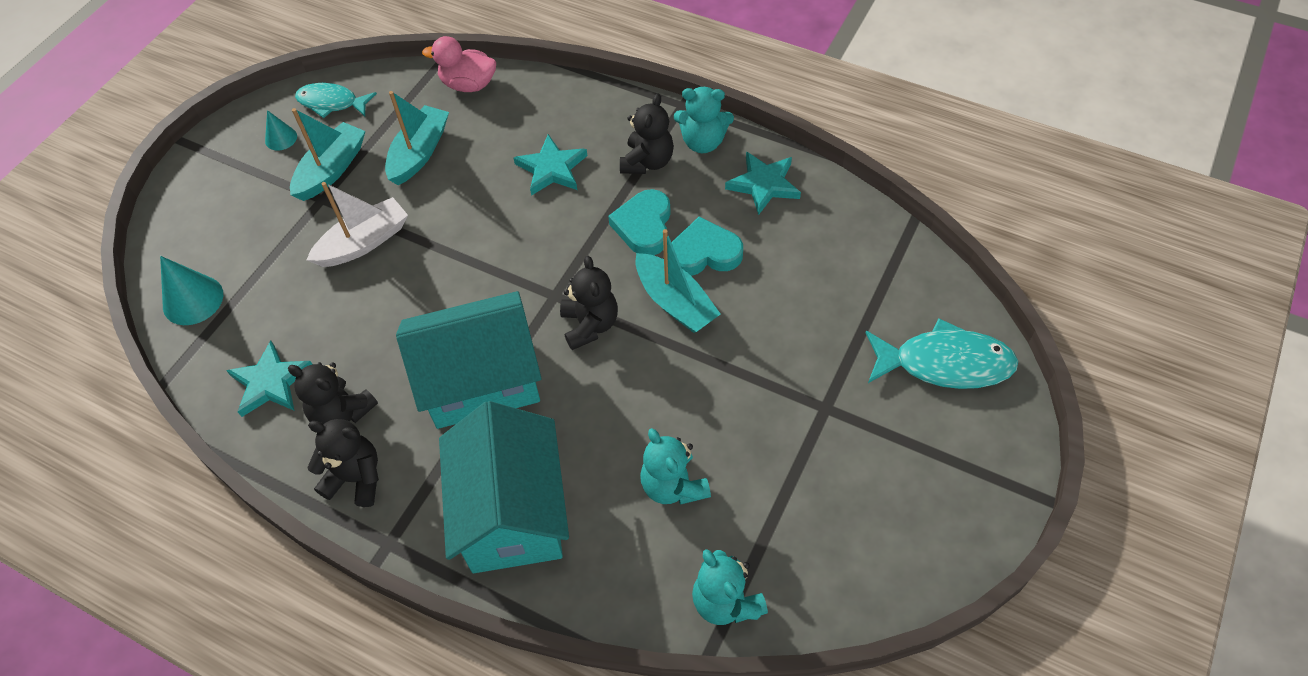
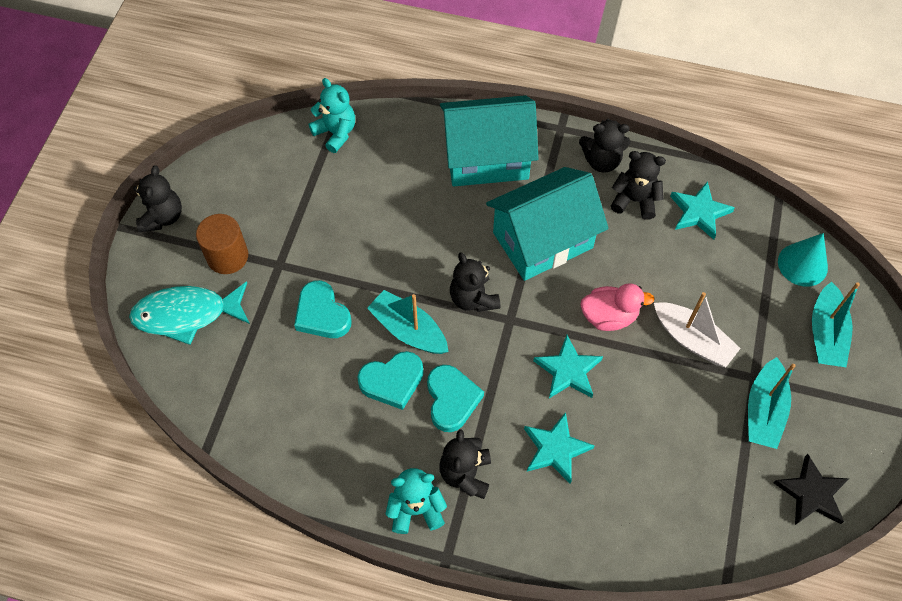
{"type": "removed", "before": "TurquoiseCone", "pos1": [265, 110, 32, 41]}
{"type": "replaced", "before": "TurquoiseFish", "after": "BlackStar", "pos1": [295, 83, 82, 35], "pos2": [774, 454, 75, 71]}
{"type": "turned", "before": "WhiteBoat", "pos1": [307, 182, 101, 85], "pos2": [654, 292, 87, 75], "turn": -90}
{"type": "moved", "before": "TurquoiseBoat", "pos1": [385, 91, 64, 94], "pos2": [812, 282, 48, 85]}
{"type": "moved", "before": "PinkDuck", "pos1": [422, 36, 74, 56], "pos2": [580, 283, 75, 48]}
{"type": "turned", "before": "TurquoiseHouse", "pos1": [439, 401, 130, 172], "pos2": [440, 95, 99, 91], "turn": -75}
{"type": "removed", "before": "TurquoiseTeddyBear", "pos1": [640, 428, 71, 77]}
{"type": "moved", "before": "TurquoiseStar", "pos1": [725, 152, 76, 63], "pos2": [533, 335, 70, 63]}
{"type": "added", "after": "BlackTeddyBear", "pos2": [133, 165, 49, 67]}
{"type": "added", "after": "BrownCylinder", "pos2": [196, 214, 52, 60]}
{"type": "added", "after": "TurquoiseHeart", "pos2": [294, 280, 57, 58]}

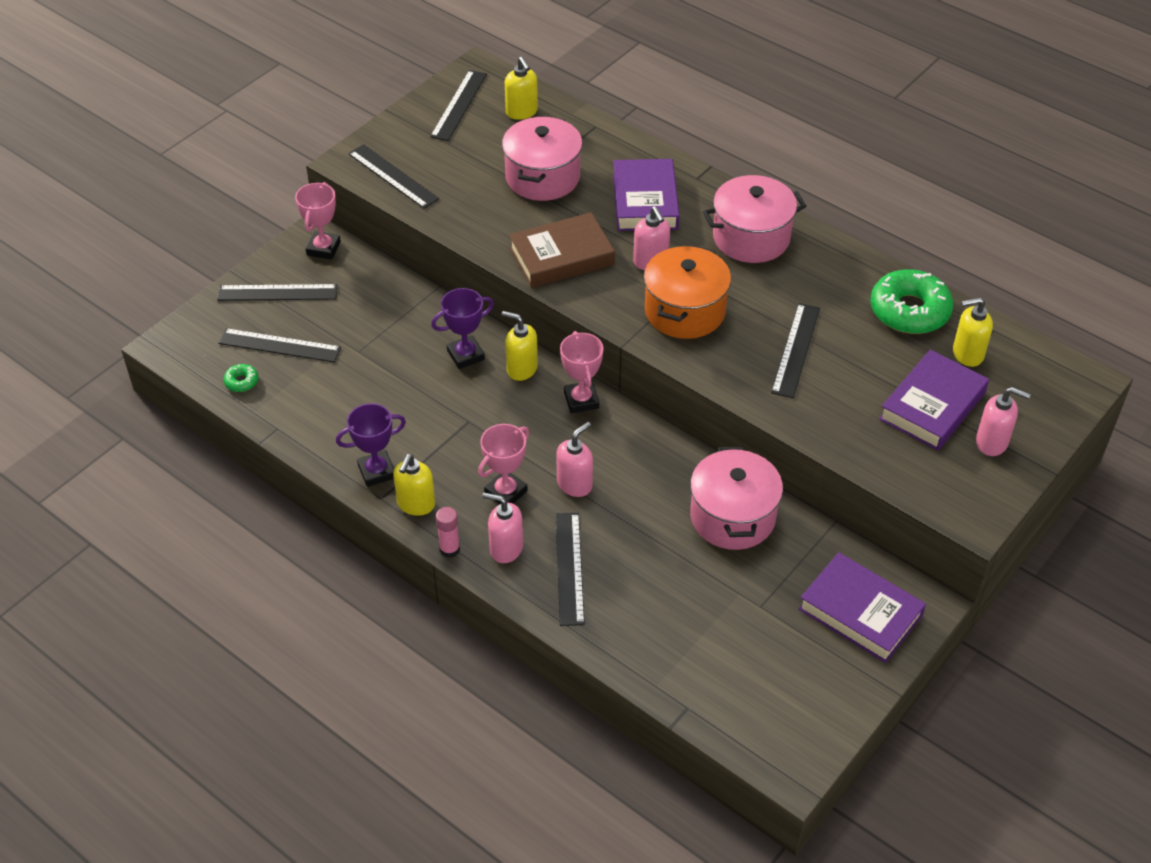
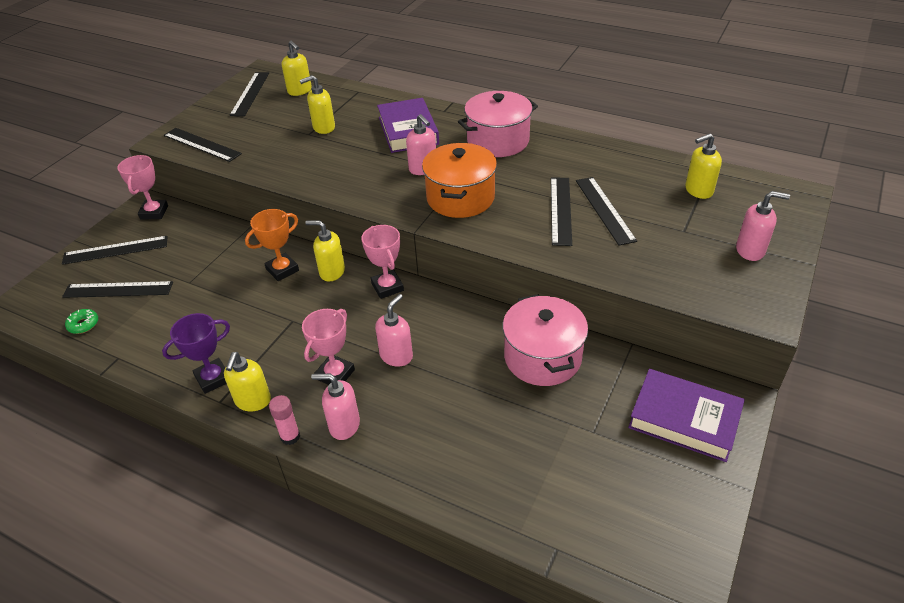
{"type": "recoloured", "before": "PurpleTrophy", "after": "OrangeTrophy", "pos1": [431, 288, 63, 81], "pos2": [245, 209, 54, 72]}
{"type": "replaced", "before": "PinkPot", "after": "YellowSoapDispenser", "pos1": [502, 116, 80, 85], "pos2": [300, 75, 35, 59]}
{"type": "removed", "before": "BrownBook", "pos1": [509, 212, 106, 76]}
{"type": "moved", "before": "BlackRuler", "pos1": [555, 513, 30, 113], "pos2": [576, 177, 61, 69]}
{"type": "removed", "before": "GreenDonut", "pos1": [870, 269, 84, 65]}
{"type": "removed", "before": "PurpleBook", "pos1": [879, 349, 110, 102]}

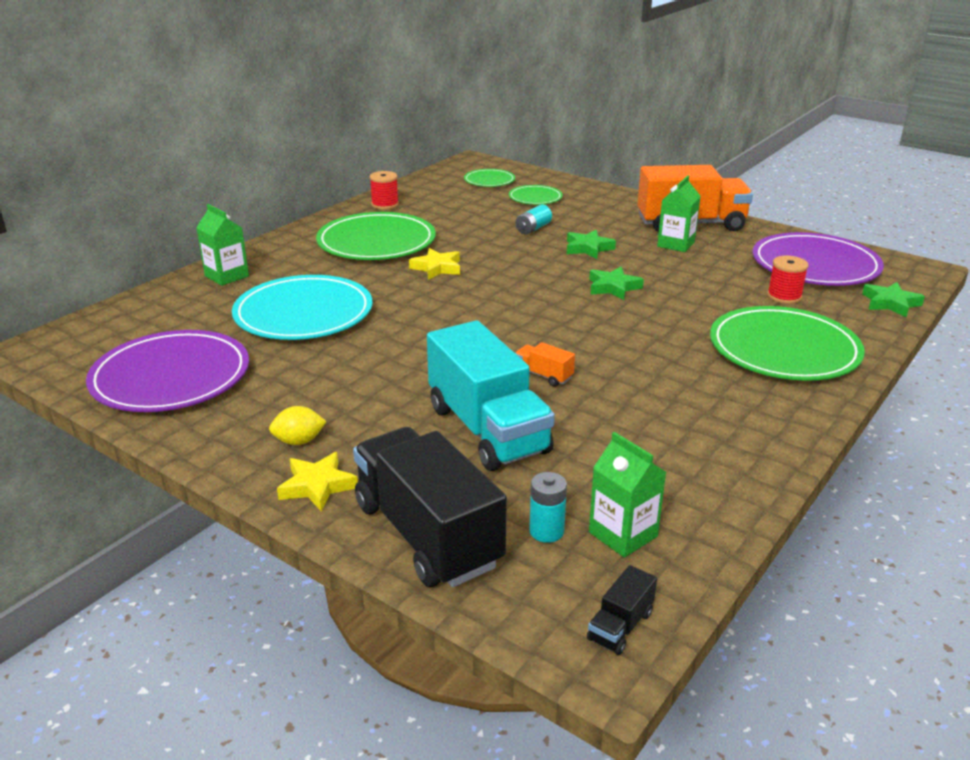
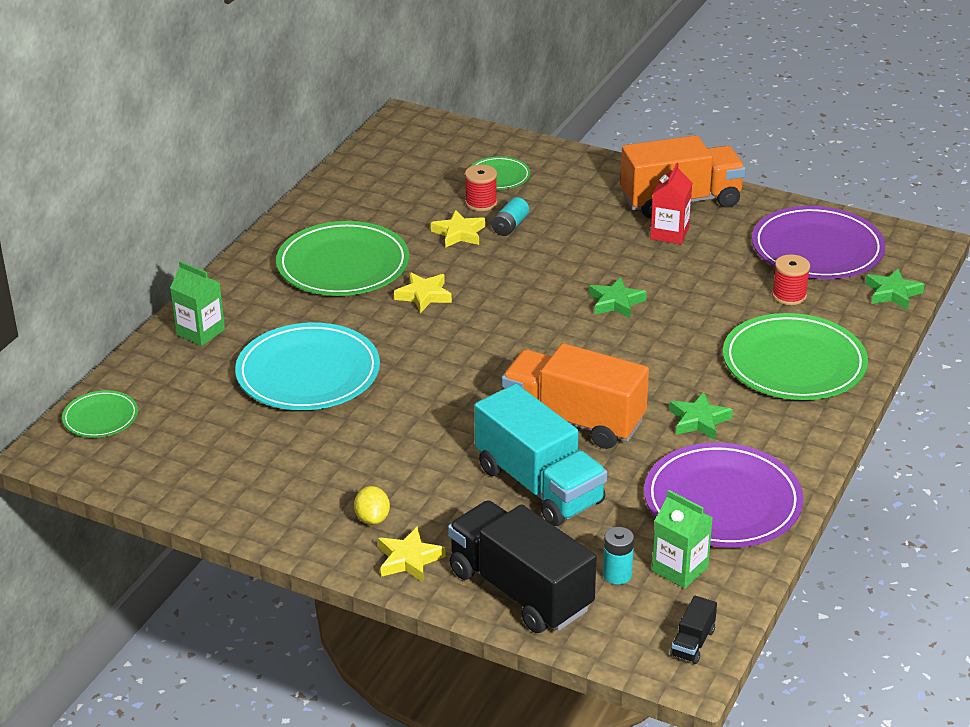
{"type": "moved", "before": "PurplePlate", "pos1": [86, 330, 163, 82], "pos2": [644, 443, 159, 105]}
{"type": "turned", "before": "YellowLemon", "pos1": [269, 406, 57, 39], "pos2": [354, 486, 36, 39], "turn": -75}
{"type": "moved", "before": "RedSpool", "pos1": [370, 171, 29, 39], "pos2": [465, 165, 32, 46]}
{"type": "moved", "before": "GreenPlate", "pos1": [464, 169, 51, 18], "pos2": [62, 390, 76, 48]}
{"type": "resized", "before": "OrangeTruck", "pos1": [515, 342, 60, 45], "pos2": [502, 343, 147, 106], "scale": 2.46}
{"type": "moved", "before": "GreenStar", "pos1": [567, 230, 49, 29], "pos2": [669, 392, 64, 48]}
{"type": "recoloured", "before": "GreenCarton", "after": "RedCarton", "pos1": [657, 175, 44, 77], "pos2": [650, 163, 42, 81]}
{"type": "added", "after": "YellowStar", "pos2": [431, 210, 54, 38]}

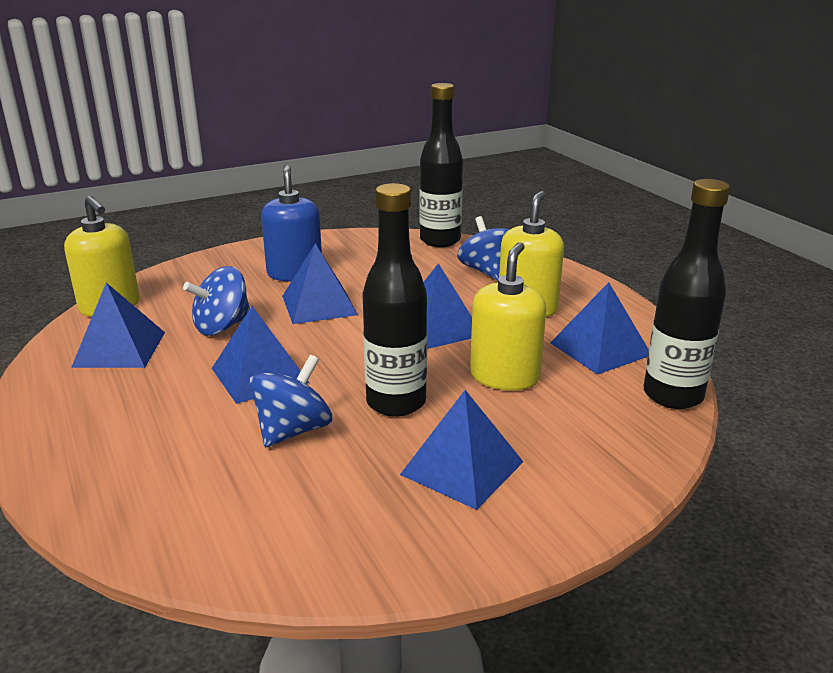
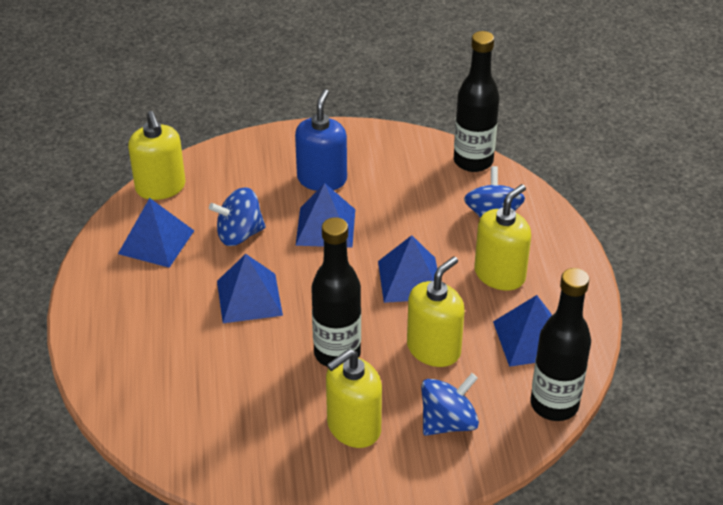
{"type": "moved", "before": "BlueSpinningTop", "pos1": [249, 355, 83, 93], "pos2": [421, 373, 58, 63]}
{"type": "replaced", "before": "BluePyramid", "after": "YellowSoapDispenser", "pos1": [400, 390, 123, 120], "pos2": [326, 349, 56, 99]}

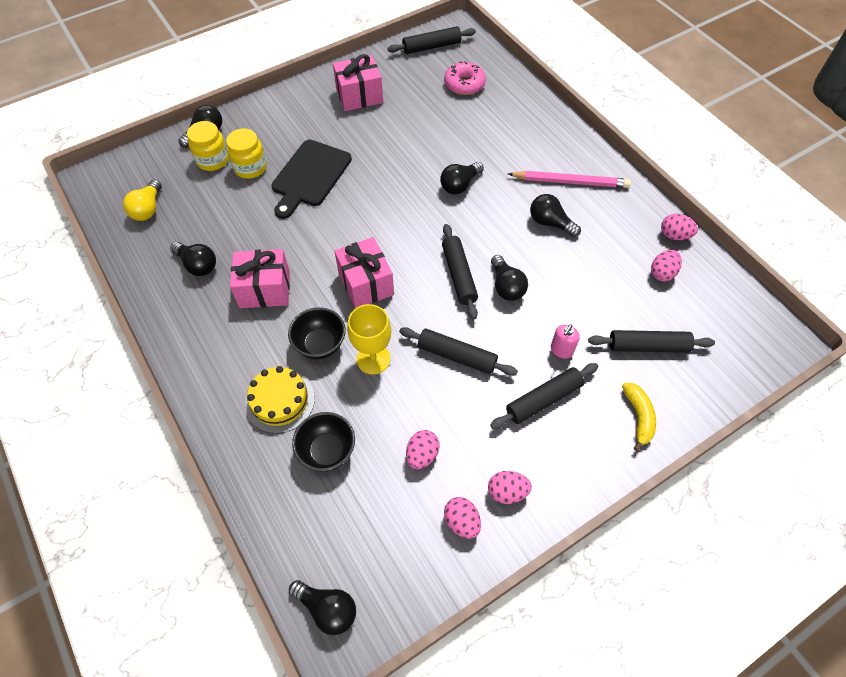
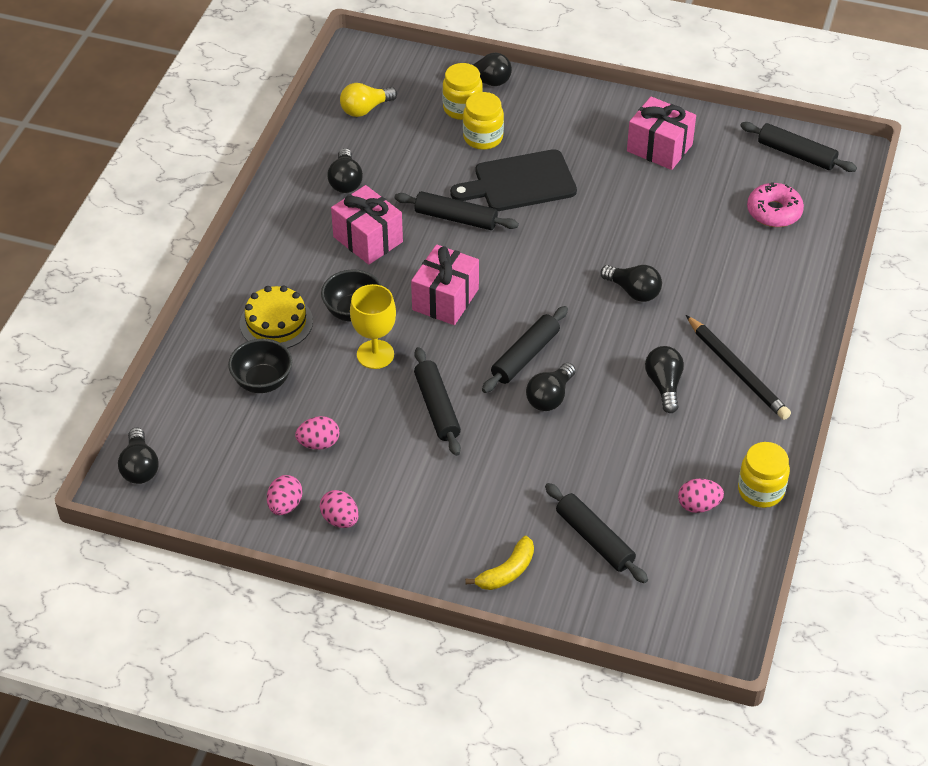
{"type": "turned", "before": "BlackLightBulb", "pos1": [440, 162, 44, 32], "pos2": [600, 265, 62, 37], "turn": -150}
{"type": "moved", "before": "BlackRollingPin", "pos1": [490, 363, 108, 66], "pos2": [394, 191, 125, 39]}
{"type": "recoloured", "before": "PinkPencil", "after": "BlackPencil", "pos1": [508, 171, 123, 17], "pos2": [686, 315, 105, 105]}
{"type": "removed", "before": "PinkSoapDispenser", "pos1": [551, 324, 29, 35]}
{"type": "replaced", "before": "PinkEgg", "after": "YellowJar", "pos1": [661, 214, 37, 26], "pos2": [738, 442, 52, 66]}

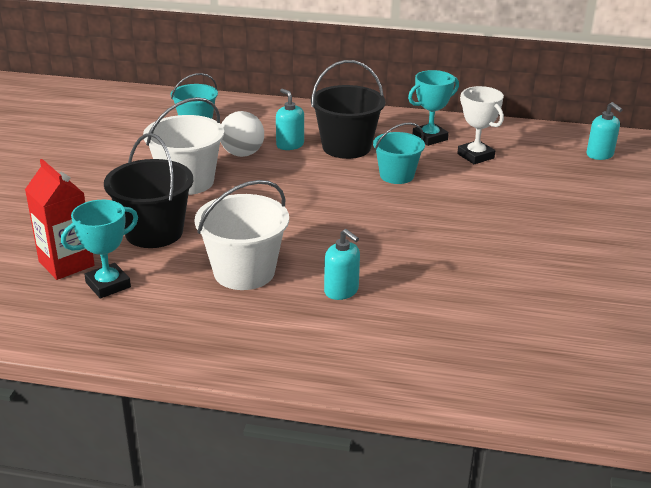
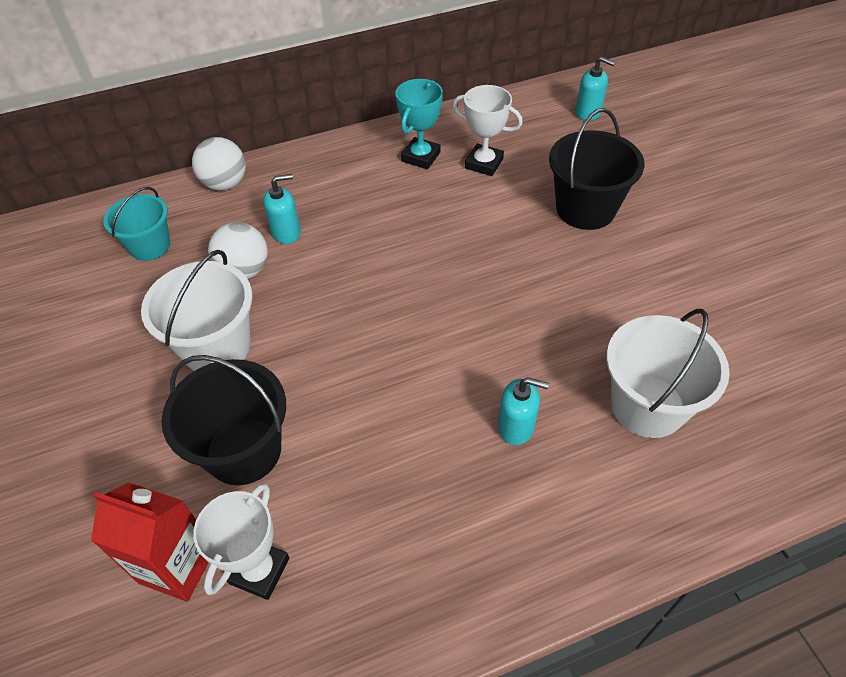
{"type": "recoloured", "before": "TurquoiseTrophy", "after": "WhiteTrophy", "pos1": [61, 200, 77, 98], "pos2": [193, 483, 96, 117]}
{"type": "moved", "before": "WhiteBucket", "pos1": [195, 180, 94, 110], "pos2": [606, 309, 124, 129]}
{"type": "turned", "before": "TurquoiseSoapDispenser", "pos1": [276, 89, 28, 61], "pos2": [263, 174, 38, 70], "turn": 135}
{"type": "moved", "before": "BlackBucket", "pos1": [311, 60, 75, 99], "pos2": [549, 108, 96, 122]}
{"type": "removed", "before": "TurquoiseBucket", "pos1": [373, 122, 52, 62]}
{"type": "added", "after": "WhiteBall", "pos2": [192, 137, 54, 54]}

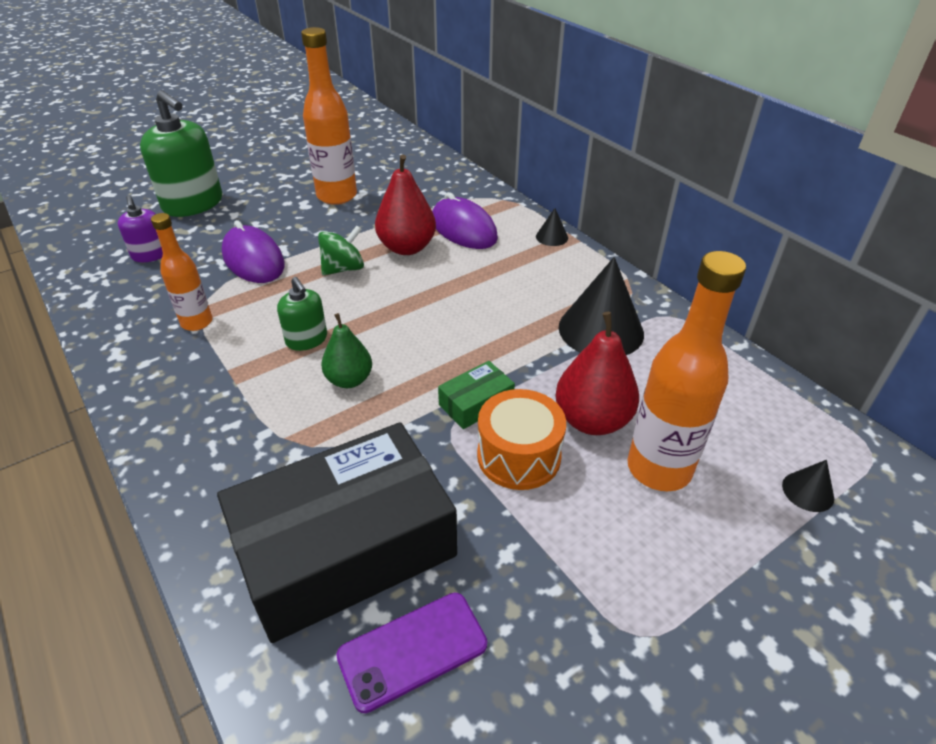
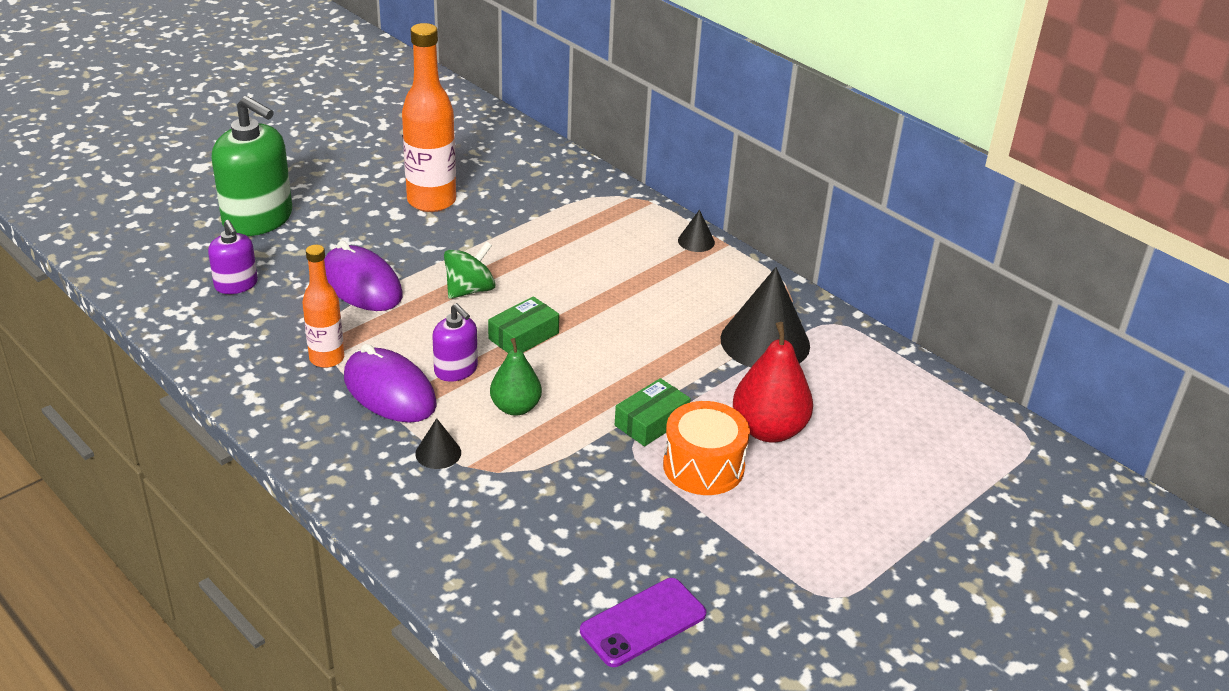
{"type": "removed", "before": "BlackBox", "pos1": [217, 422, 240, 221]}
{"type": "recoloured", "before": "GreenSoapDispenser", "after": "PurpleSoapDispenser", "pos1": [277, 277, 50, 74], "pos2": [432, 303, 46, 78]}
{"type": "removed", "before": "RedPear", "pos1": [375, 154, 61, 101]}
{"type": "moved", "before": "PurpleMouse", "pos1": [432, 192, 66, 57], "pos2": [344, 344, 93, 79]}
{"type": "removed", "before": "OrangeBottle", "pos1": [627, 251, 119, 240]}
{"type": "moved", "before": "BlackCone", "pos1": [782, 460, 52, 52], "pos2": [415, 418, 46, 51]}
{"type": "added", "after": "GreenBox", "pos2": [488, 296, 71, 57]}

